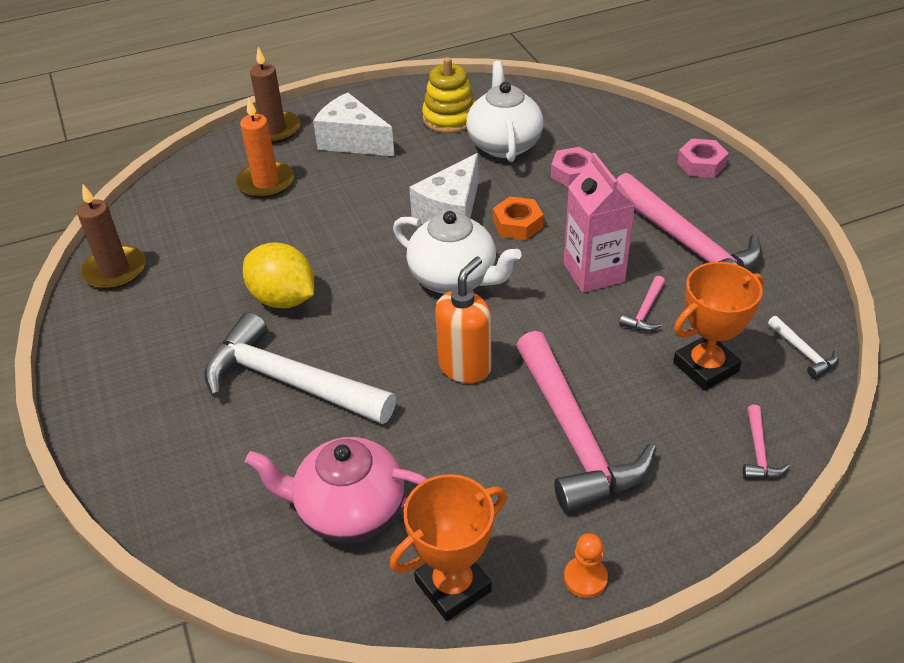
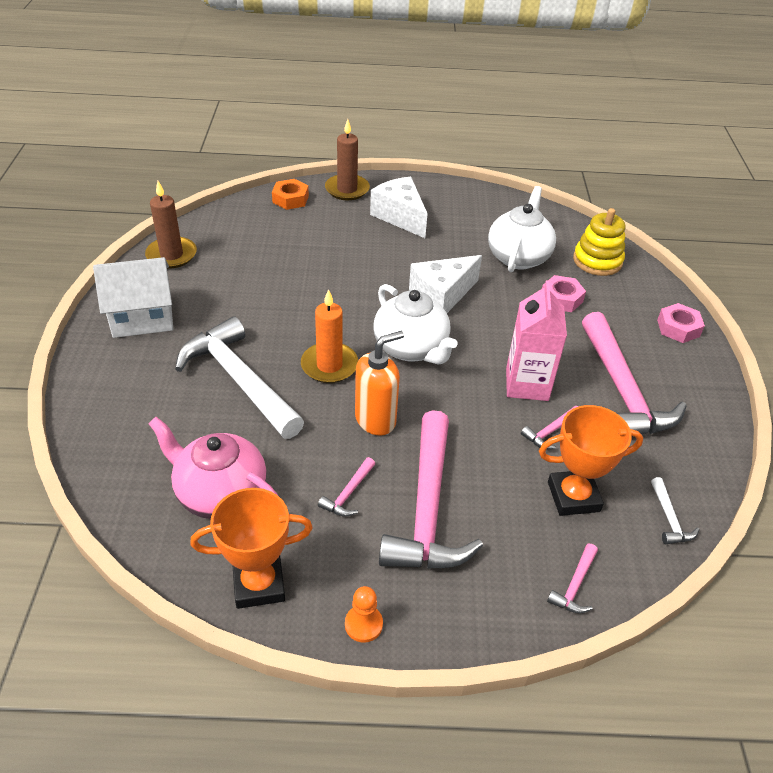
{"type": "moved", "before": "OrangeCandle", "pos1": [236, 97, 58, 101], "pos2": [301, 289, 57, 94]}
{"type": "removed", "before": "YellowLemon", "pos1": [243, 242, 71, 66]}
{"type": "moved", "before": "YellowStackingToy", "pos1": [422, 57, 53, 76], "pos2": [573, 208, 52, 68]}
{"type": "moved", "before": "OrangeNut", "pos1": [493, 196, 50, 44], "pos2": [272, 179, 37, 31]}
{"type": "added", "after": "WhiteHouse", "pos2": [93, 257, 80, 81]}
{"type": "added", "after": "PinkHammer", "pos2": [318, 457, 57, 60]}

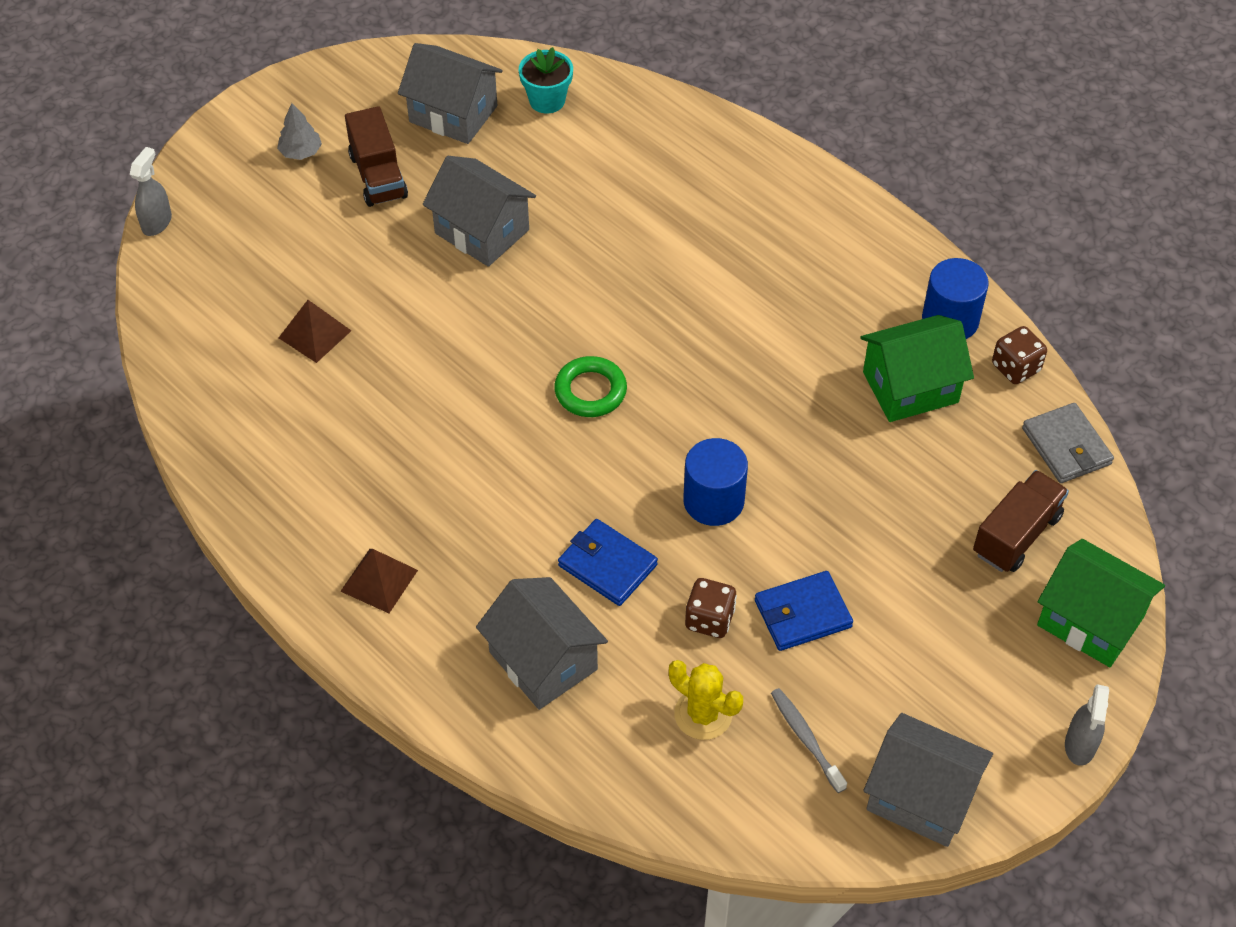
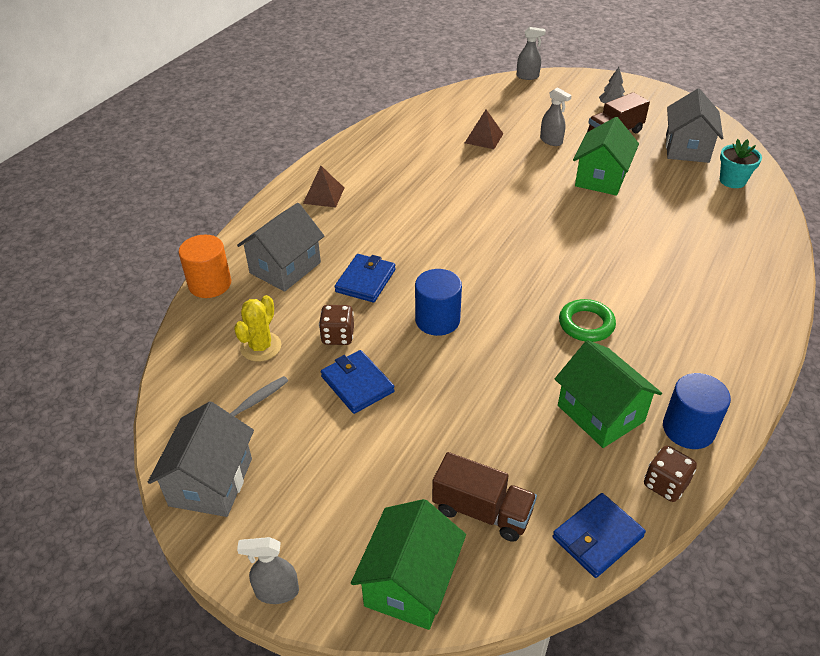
{"type": "recoloured", "before": "GreyHouse", "after": "GreenHouse", "pos1": [423, 156, 113, 111], "pos2": [573, 117, 66, 79]}
{"type": "moved", "before": "GreenRing", "pos1": [554, 356, 73, 61], "pos2": [559, 299, 57, 43]}
{"type": "recoloured", "before": "GreyWallet", "after": "BlueWallet", "pos1": [1022, 403, 92, 80], "pos2": [553, 493, 93, 85]}
{"type": "added", "after": "OrangeCylinder", "pos2": [178, 235, 53, 63]}
{"type": "added", "after": "GreySprayBottle", "pos2": [540, 87, 32, 59]}

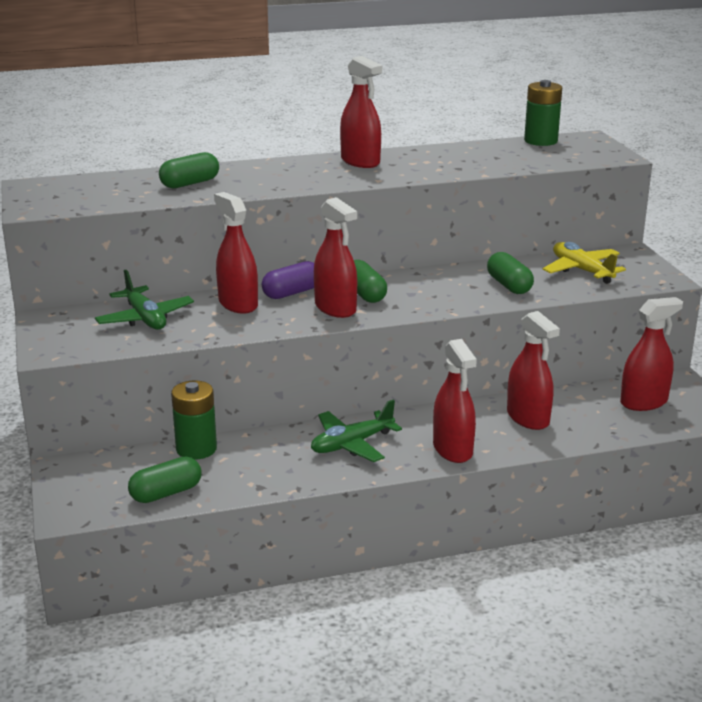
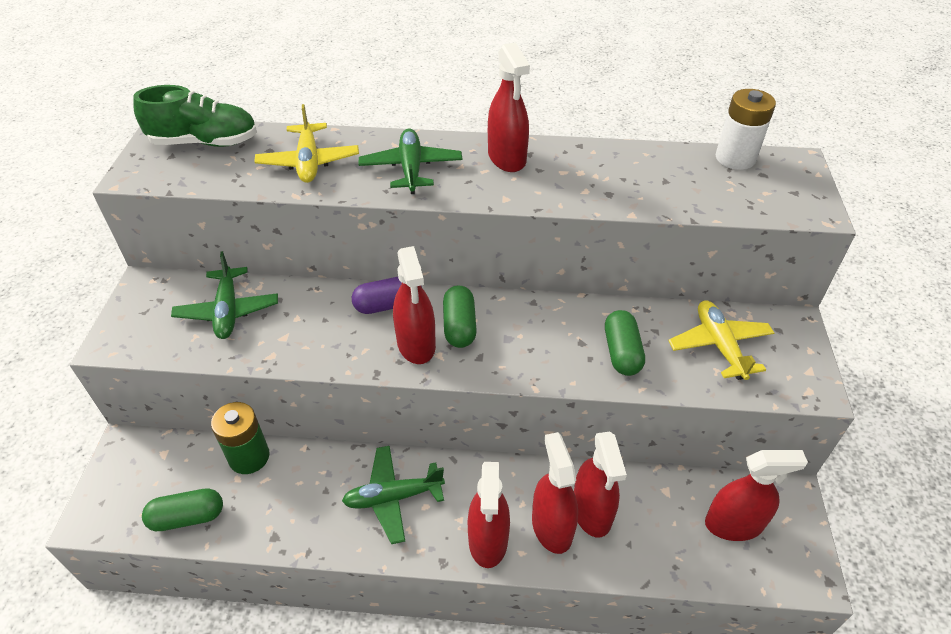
{"type": "replaced", "before": "GreenCapsule", "after": "YellowPlane", "pos1": [159, 152, 60, 36], "pos2": [254, 104, 105, 79]}
{"type": "moved", "before": "RedSprayBottle", "pos1": [214, 192, 44, 122], "pos2": [532, 432, 46, 122]}
{"type": "recoloured", "before": "GreenBattery", "after": "WhiteBattery", "pos1": [524, 80, 38, 66], "pos2": [716, 89, 60, 81]}
{"type": "added", "after": "GreenShoe", "pos2": [134, 85, 123, 62]}
{"type": "added", "after": "GreenPlane", "pos2": [359, 128, 103, 66]}

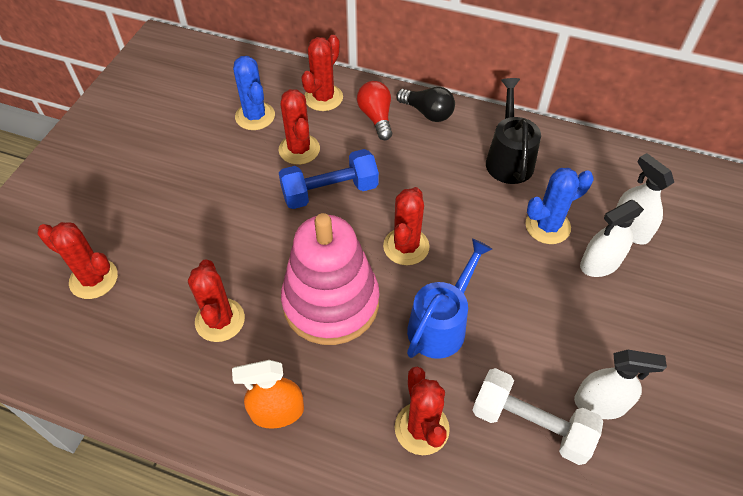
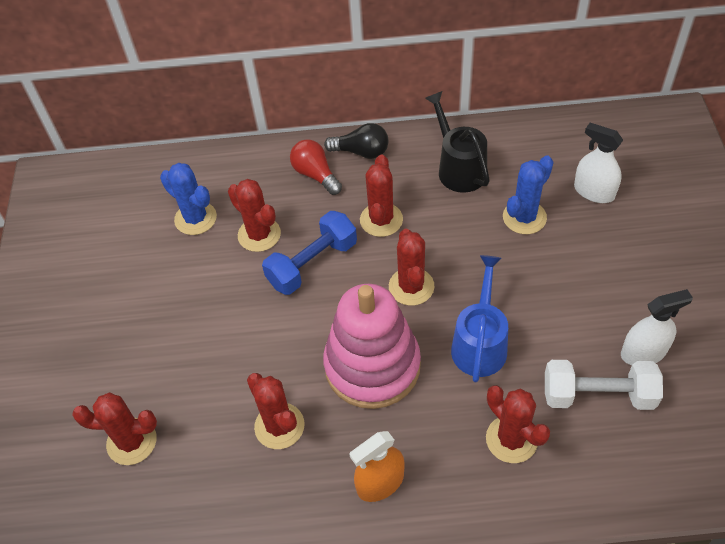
{"type": "moved", "before": "RedCactus", "pos1": [301, 35, 42, 76], "pos2": [360, 155, 43, 82]}
{"type": "removed", "before": "WhiteSprayBottle", "pos1": [580, 200, 64, 77]}

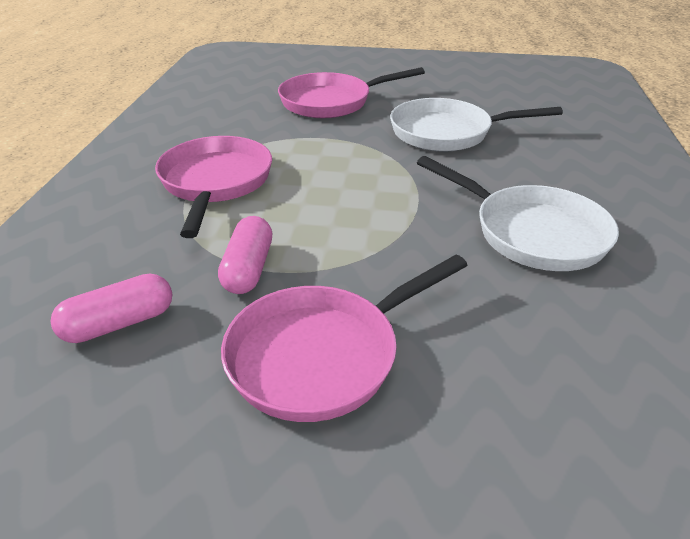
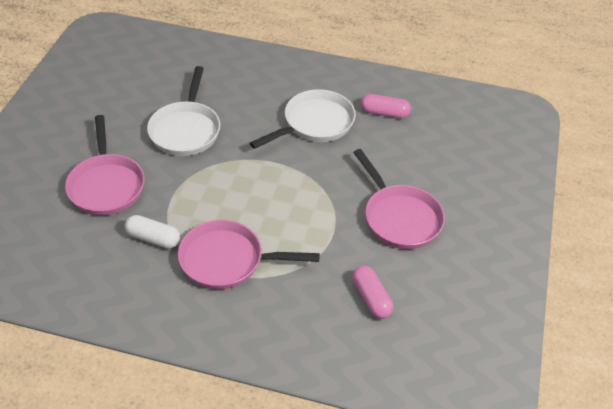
{"type": "moved", "before": "PinkCapsule", "pos1": [218, 216, 54, 78], "pos2": [361, 94, 50, 24]}
{"type": "added", "after": "WhiteCapsule", "pos2": [125, 215, 55, 34]}

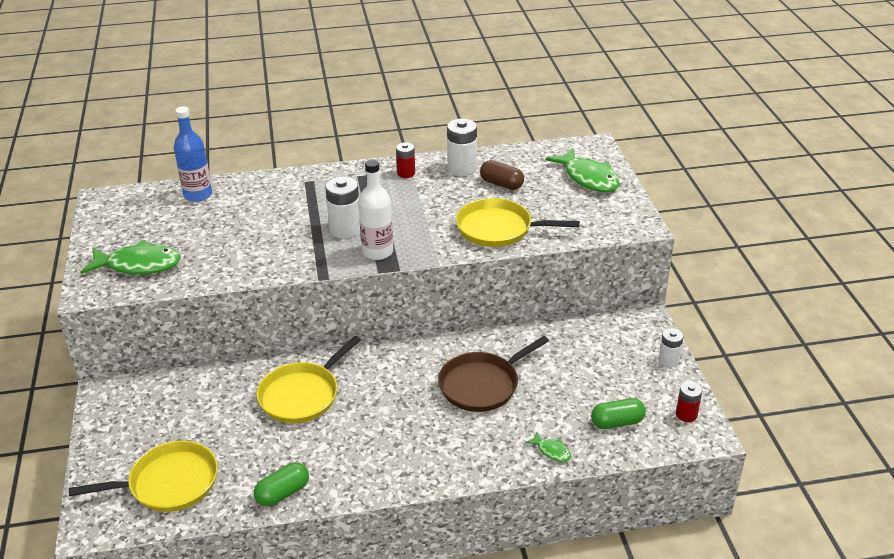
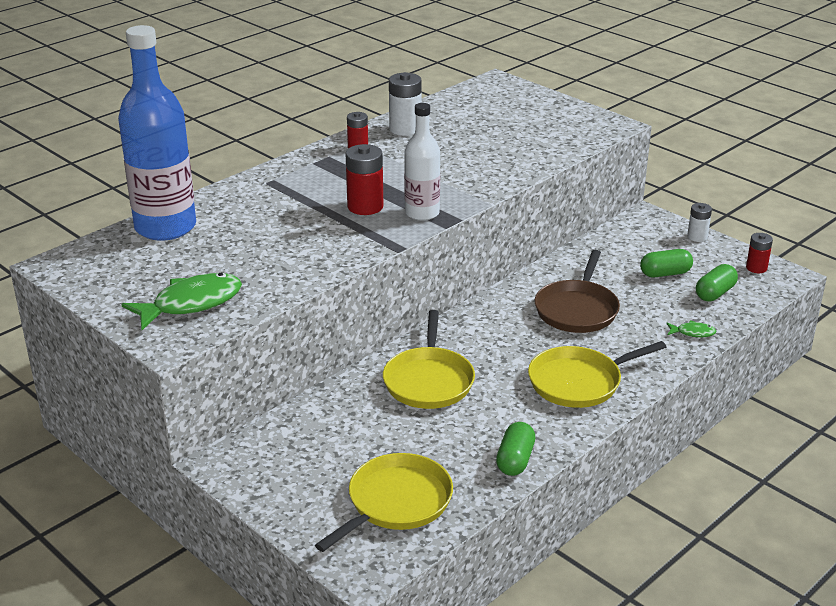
{"type": "resized", "before": "BlueBottle", "pos1": [174, 107, 38, 95], "pos2": [118, 25, 78, 216], "scale": 1.73}
{"type": "recoloured", "before": "WhiteBattery", "after": "RedBattery", "pos1": [325, 177, 35, 62], "pos2": [346, 144, 37, 71]}
{"type": "moved", "before": "YellowPan", "pos1": [456, 198, 124, 49], "pos2": [528, 341, 138, 67]}
{"type": "removed", "before": "BrownCapsule", "pos1": [480, 160, 44, 30]}
{"type": "removed", "before": "GreenFish", "pos1": [545, 148, 74, 44]}
{"type": "added", "after": "GreenCapsule", "pos2": [640, 249, 53, 28]}

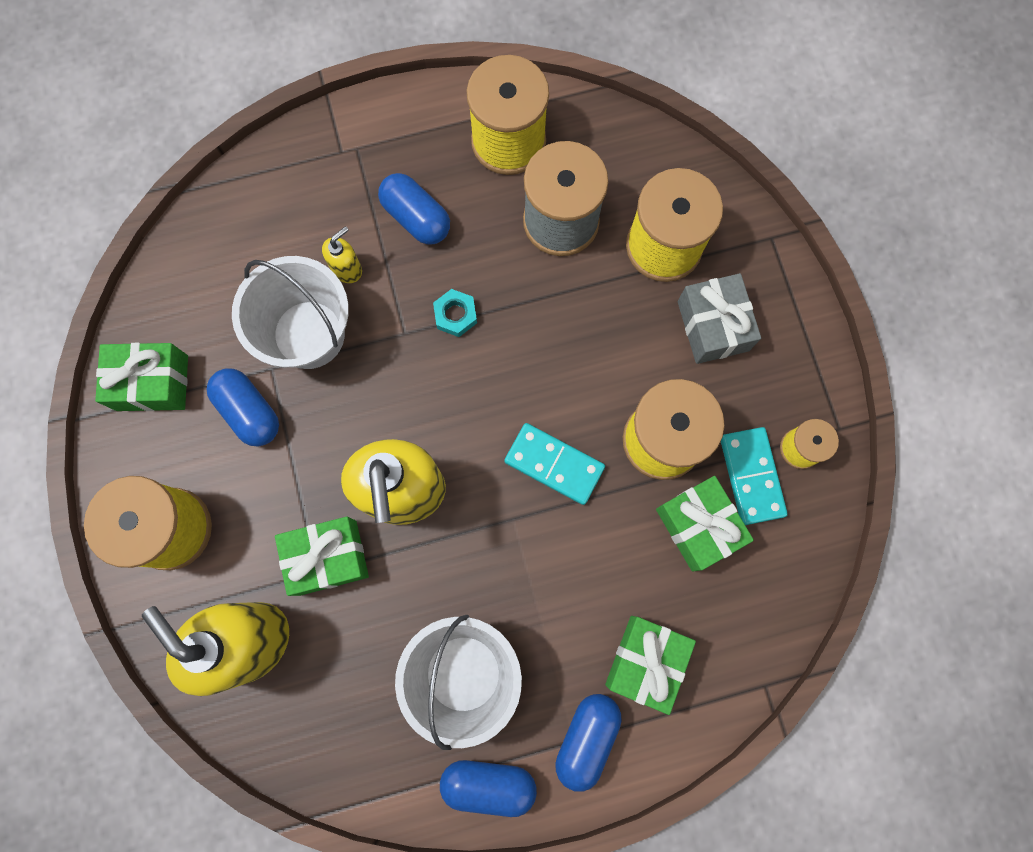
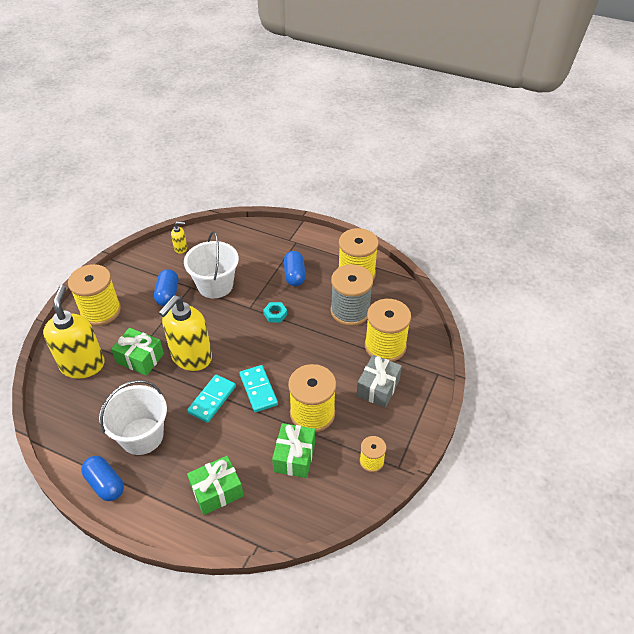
{"type": "removed", "before": "GreenGift", "pos1": [95, 343, 93, 68]}
{"type": "moved", "before": "YellowSoapDispenser", "pos1": [322, 226, 40, 57], "pos2": [171, 222, 16, 32]}
{"type": "removed", "before": "BlueCapsule", "pos1": [555, 694, 67, 98]}
{"type": "moved", "before": "TurquoiseDomino", "pos1": [721, 427, 67, 98], "pos2": [187, 374, 49, 49]}

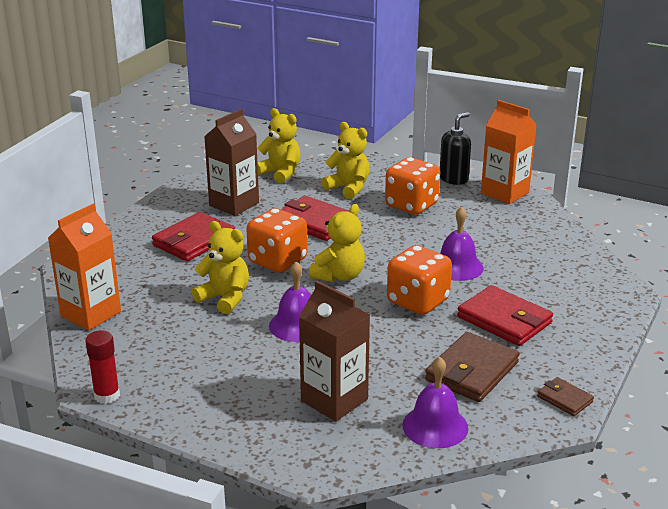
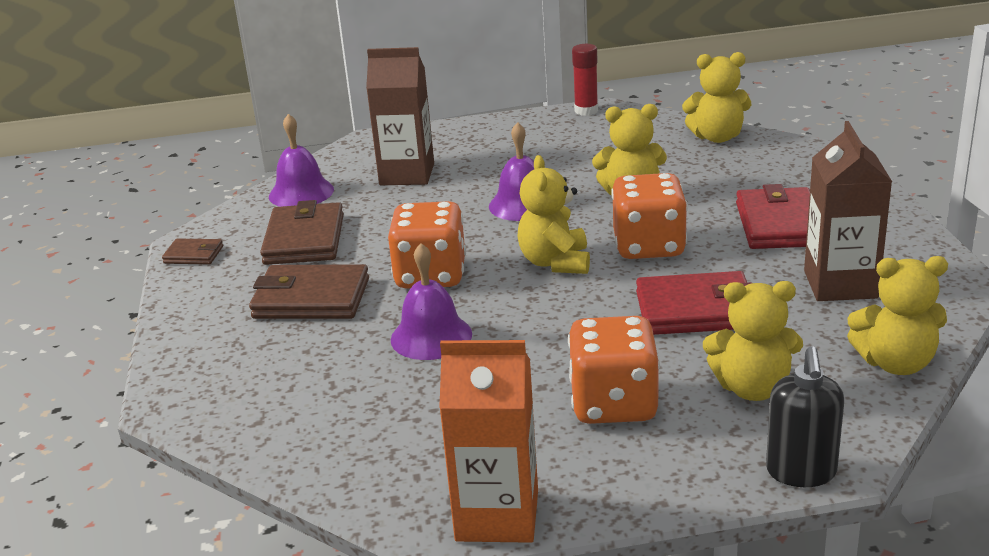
{"type": "replaced", "before": "OrangeCarton", "after": "YellowTeddyBear", "pos1": [48, 204, 73, 126], "pos2": [682, 52, 69, 91]}
{"type": "moved", "before": "BlackSoapDispenser", "pos1": [440, 112, 31, 73], "pos2": [766, 346, 78, 141]}
{"type": "recoloured", "before": "RedWallet", "after": "BrownWallet", "pos1": [457, 285, 96, 61], "pos2": [249, 264, 120, 55]}

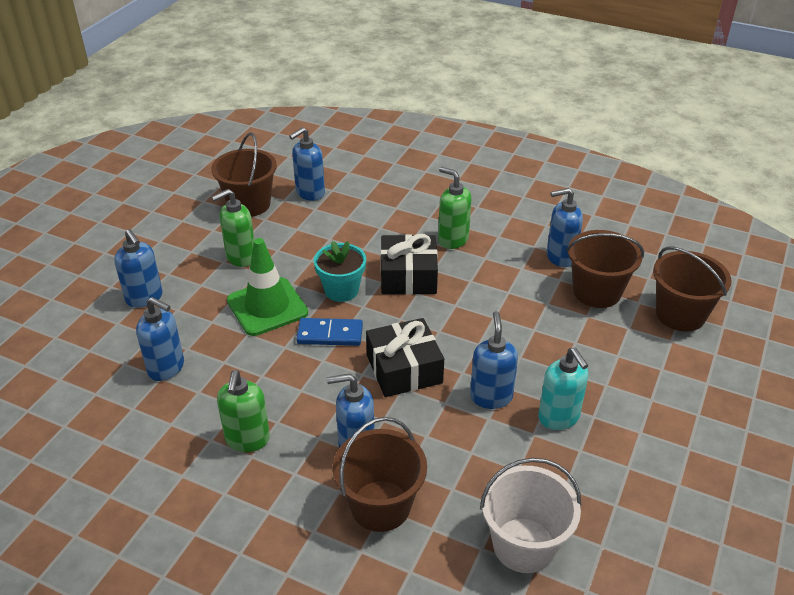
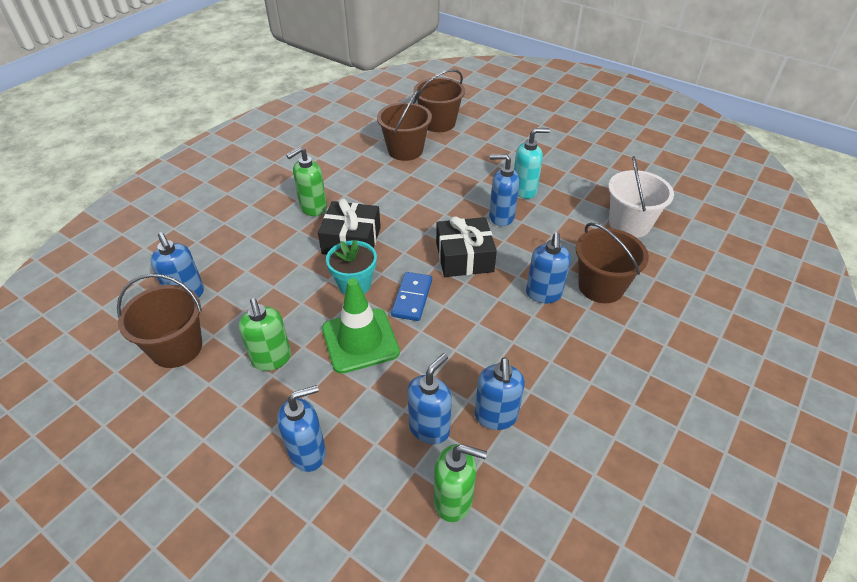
{"type": "moved", "before": "GreenSoapDispenser", "pos1": [217, 370, 53, 82], "pos2": [434, 444, 53, 78]}
{"type": "moved", "before": "BlueSoapDispenser", "pos1": [547, 188, 36, 79], "pos2": [475, 357, 50, 73]}

